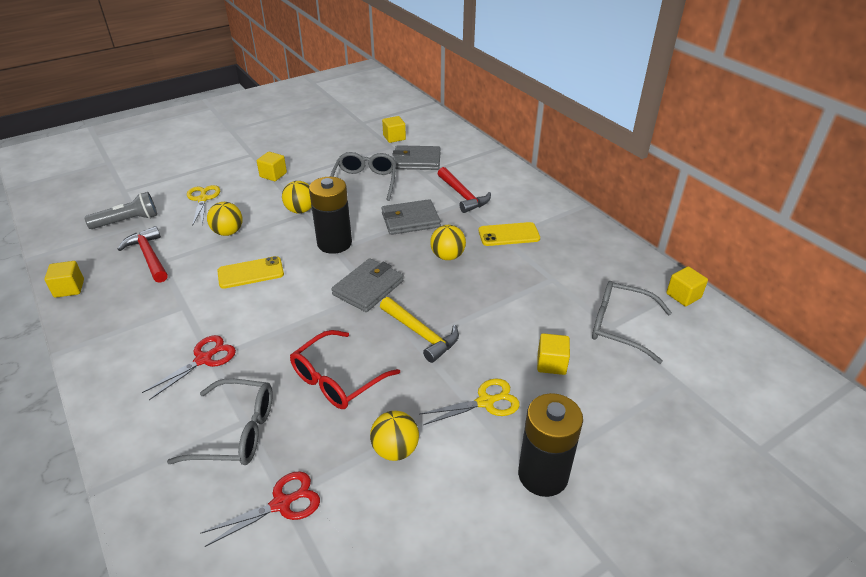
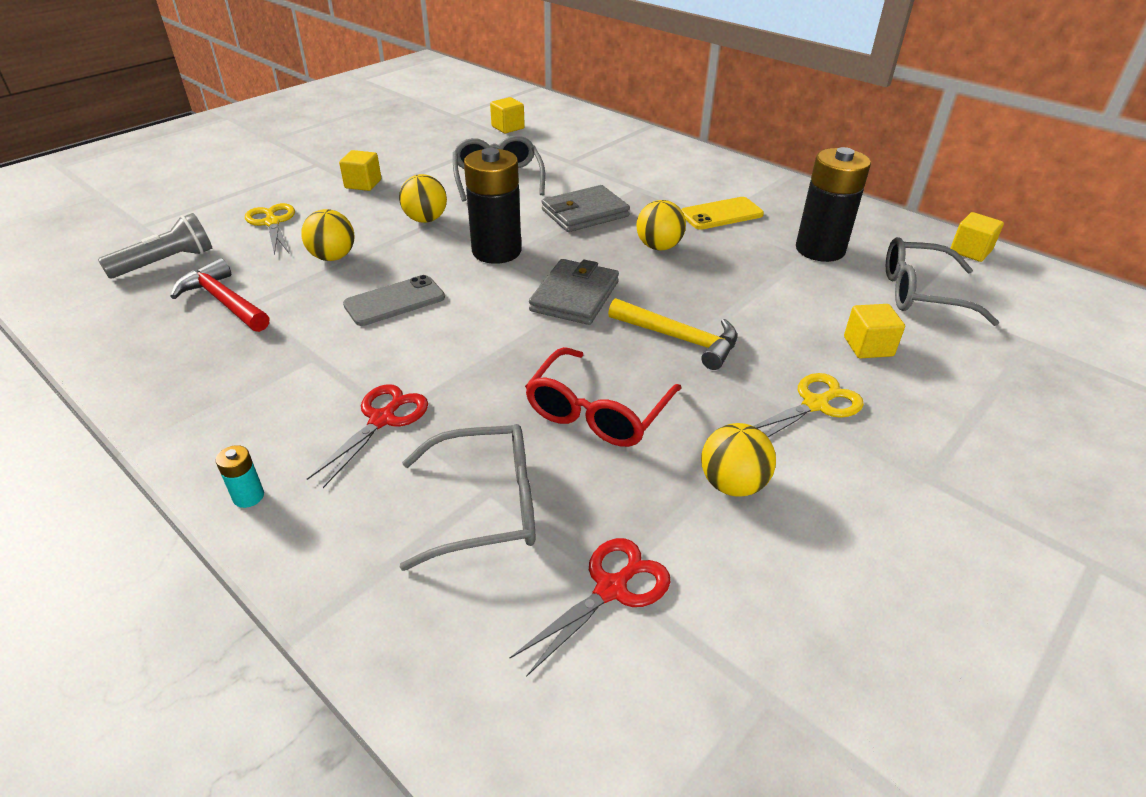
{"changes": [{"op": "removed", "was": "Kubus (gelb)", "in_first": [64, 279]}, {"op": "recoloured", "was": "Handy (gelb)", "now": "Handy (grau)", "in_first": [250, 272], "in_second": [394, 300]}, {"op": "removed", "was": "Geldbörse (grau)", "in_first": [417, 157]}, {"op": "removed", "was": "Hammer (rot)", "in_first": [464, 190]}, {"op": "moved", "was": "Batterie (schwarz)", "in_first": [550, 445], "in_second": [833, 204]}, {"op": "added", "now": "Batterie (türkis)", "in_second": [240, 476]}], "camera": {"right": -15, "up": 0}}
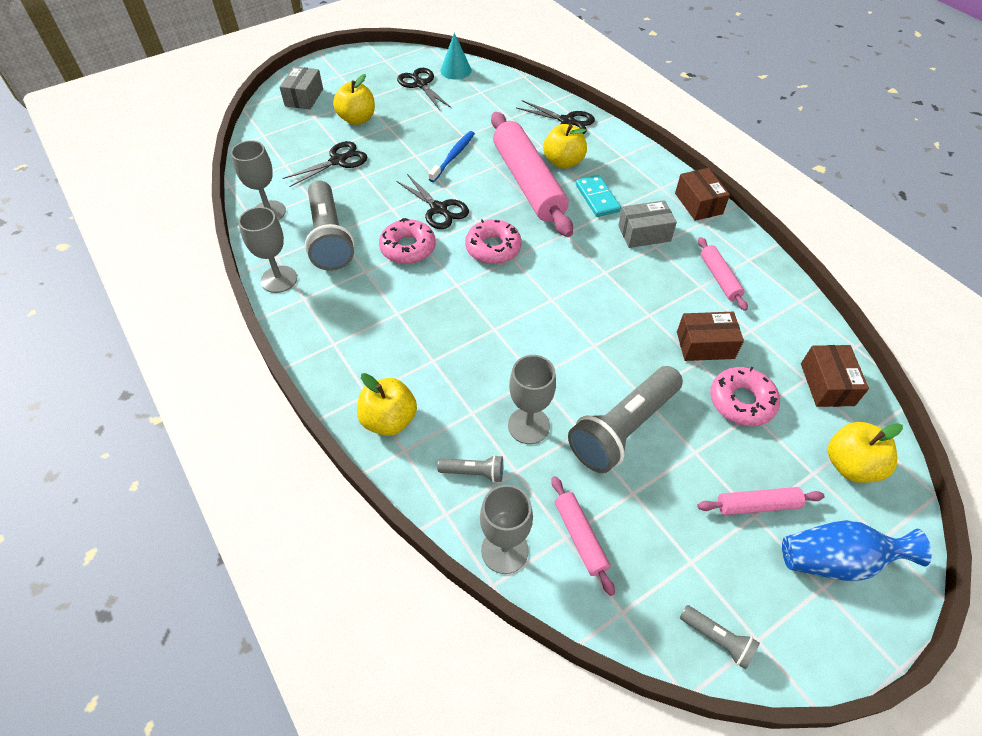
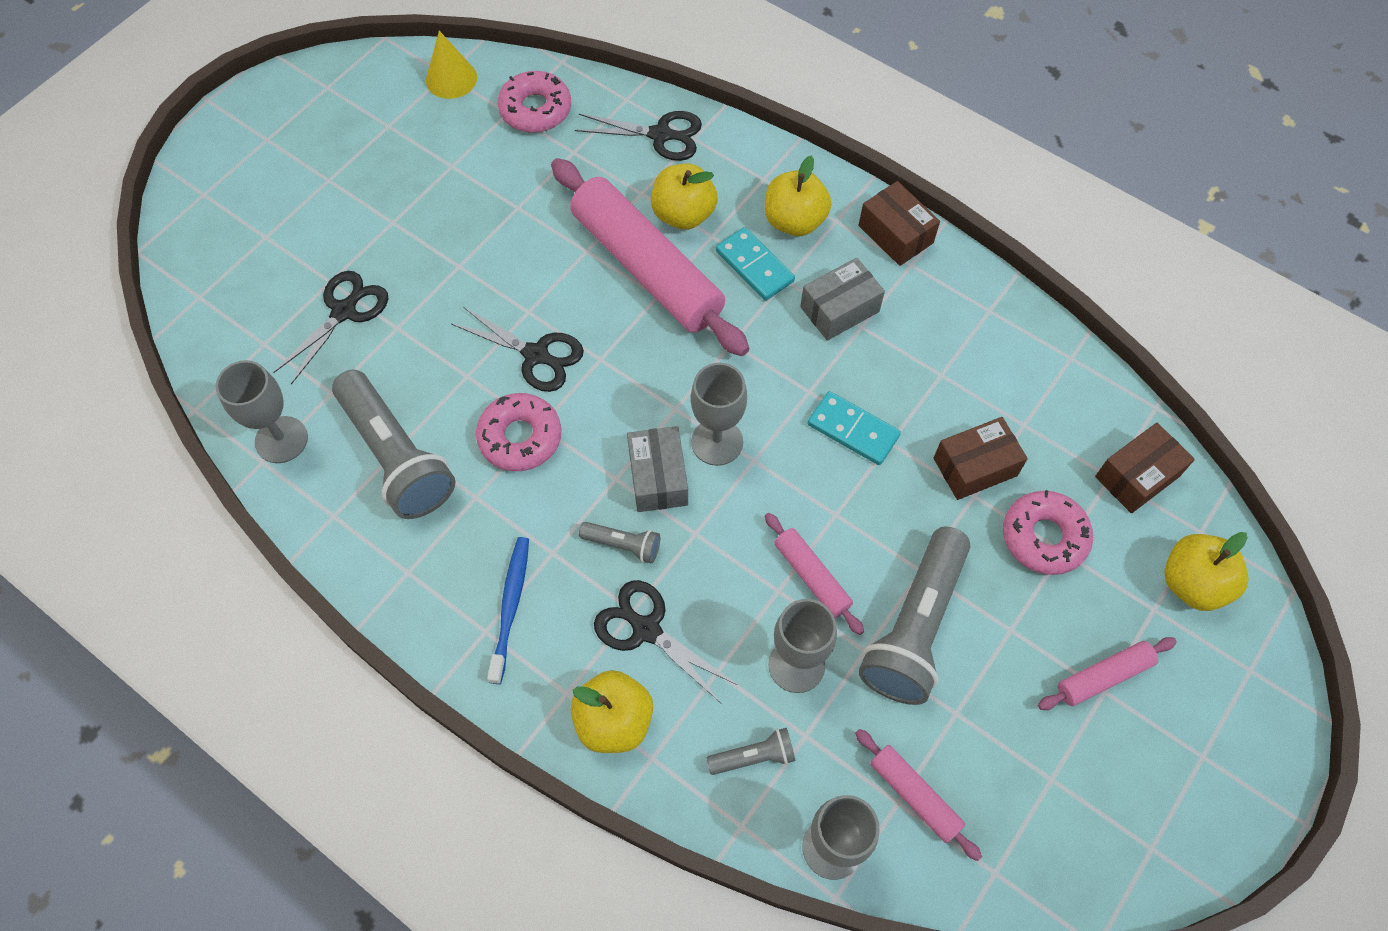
{"changes": [{"op": "moved", "was": "Kelch (grau)", "in_first": [267, 250], "in_second": [719, 414]}, {"op": "moved", "was": "Schachtel (grau)", "in_first": [301, 88], "in_second": [657, 469]}, {"op": "moved", "was": "Apfel (gelb)", "in_first": [354, 99], "in_second": [798, 196]}, {"op": "moved", "was": "Schere (schwarz)", "in_first": [424, 89], "in_second": [665, 642]}, {"op": "moved", "was": "Zahnbürste (blau)", "in_first": [451, 156], "in_second": [508, 610]}, {"op": "recoloured", "was": "Kegel (türkis)", "now": "Kegel (gelb)", "in_first": [456, 56], "in_second": [451, 65]}, {"op": "moved", "was": "Donut (rosa)", "in_first": [493, 241], "in_second": [534, 102]}, {"op": "moved", "was": "Taschenlampe (grau)", "in_first": [720, 637], "in_second": [619, 543]}, {"op": "moved", "was": "Nudelholz (rosa)", "in_first": [723, 274], "in_second": [814, 574]}, {"op": "removed", "was": "Vase (blau)", "in_first": [857, 550]}, {"op": "turned", "was": "Schachtel (braun)", "in_first": [835, 376], "in_second": [1145, 468], "clockwise": 75}, {"op": "added", "now": "Dominostein (türkis)", "in_second": [854, 428]}], "camera": {"right": -20, "up": 10}}
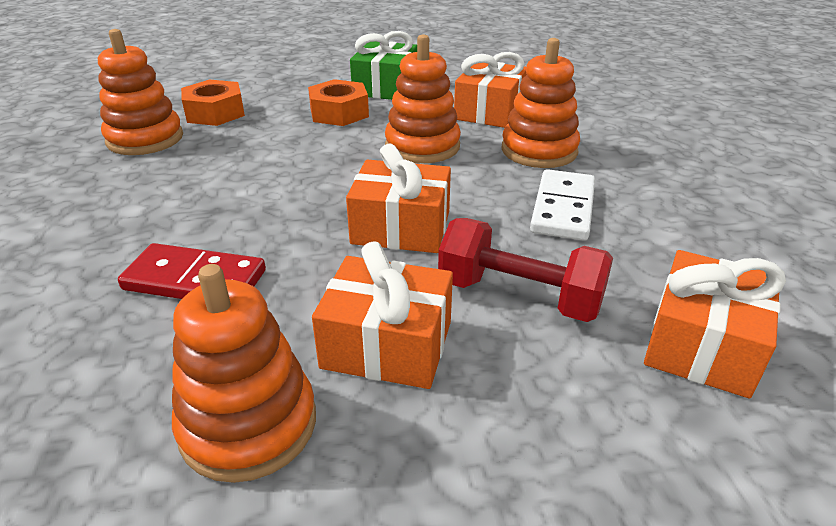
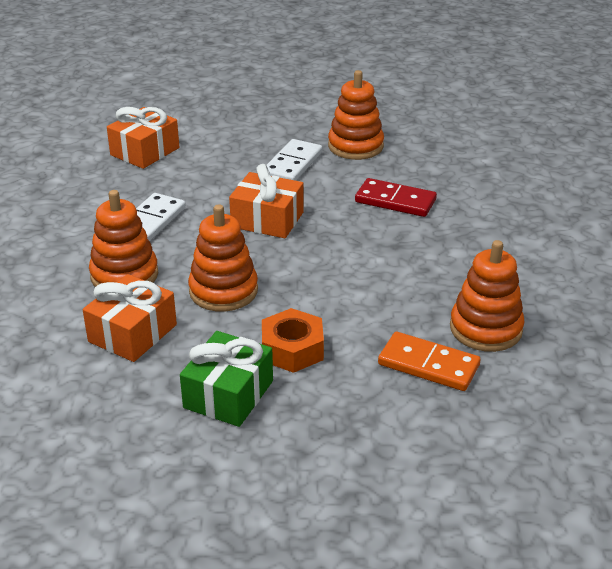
{"changes": [{"op": "replaced", "was": "Sechskantmutter (orange)", "now": "Dominostein (orange)", "in_first": [213, 103], "in_second": [429, 361]}, {"op": "replaced", "was": "Geschenk (orange)", "now": "Dominostein (weiß)", "in_first": [382, 315], "in_second": [294, 160]}, {"op": "removed", "was": "Hantel (rot)", "in_first": [525, 270]}], "camera": {"right": -170, "up": 0}}
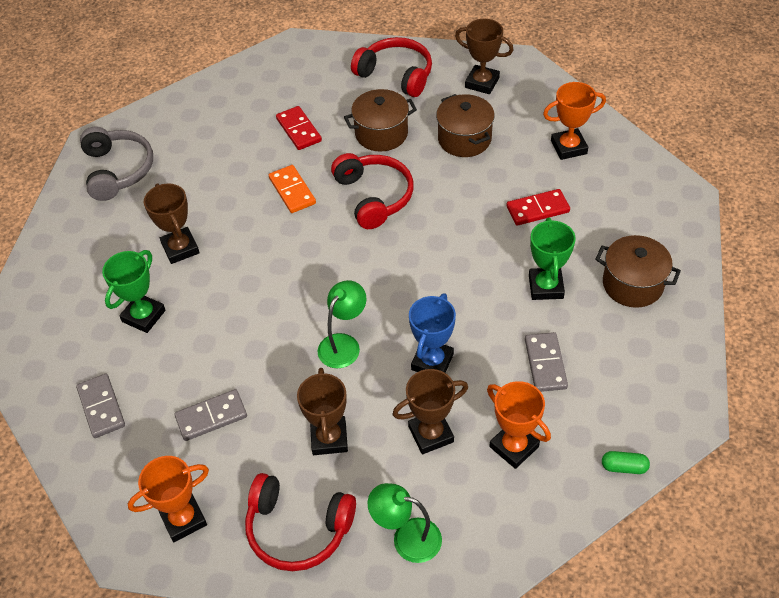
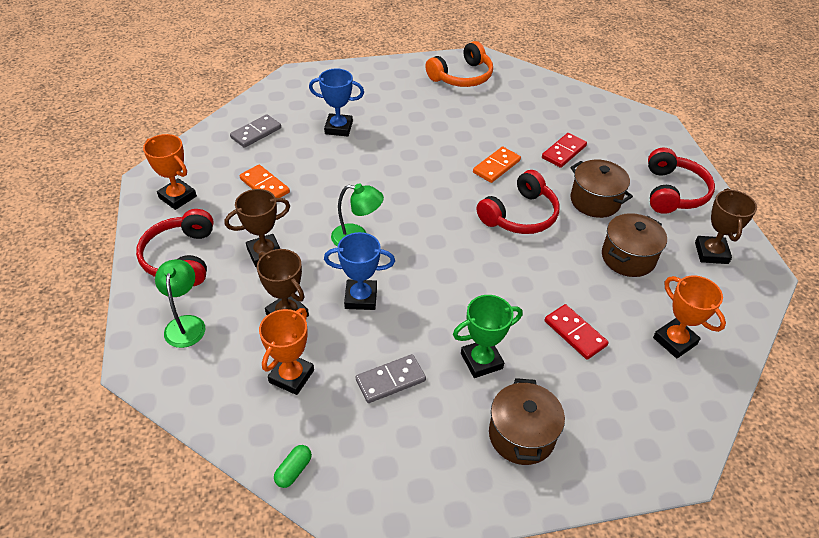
{"changes": [{"op": "recoloured", "was": "Kopfhörer (grau)", "now": "Kopfhörer (orange)", "in_first": [116, 163], "in_second": [459, 64]}, {"op": "recoloured", "was": "Pokal (grün)", "now": "Pokal (blau)", "in_first": [133, 291], "in_second": [336, 102]}, {"op": "removed", "was": "Pokal (braun)", "in_first": [172, 223]}, {"op": "recoloured", "was": "Dominostein (grau)", "now": "Dominostein (orange)", "in_first": [210, 415], "in_second": [265, 181]}, {"op": "turned", "was": "Kapsel (grün)", "in_first": [626, 462], "in_second": [293, 466], "clockwise": 45}], "camera": {"right": 65, "up": -5}}
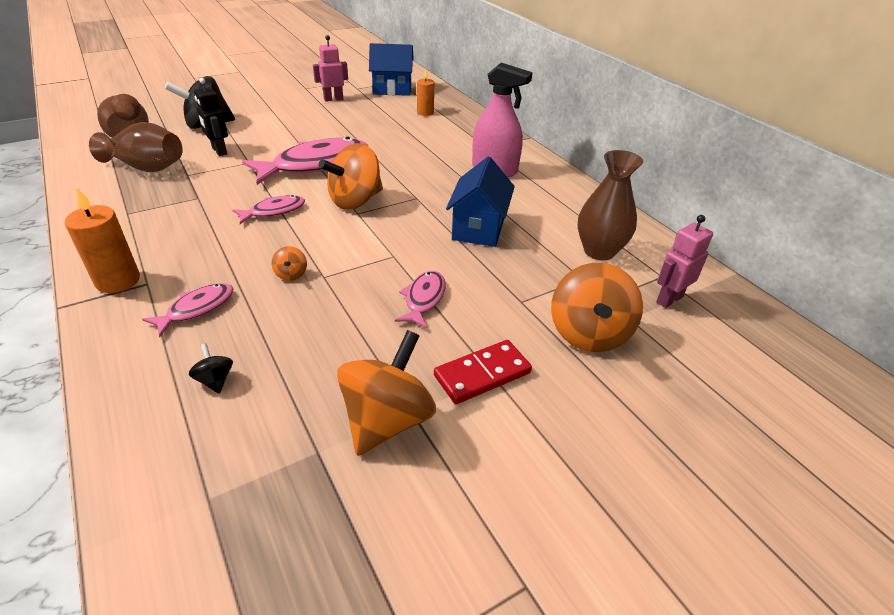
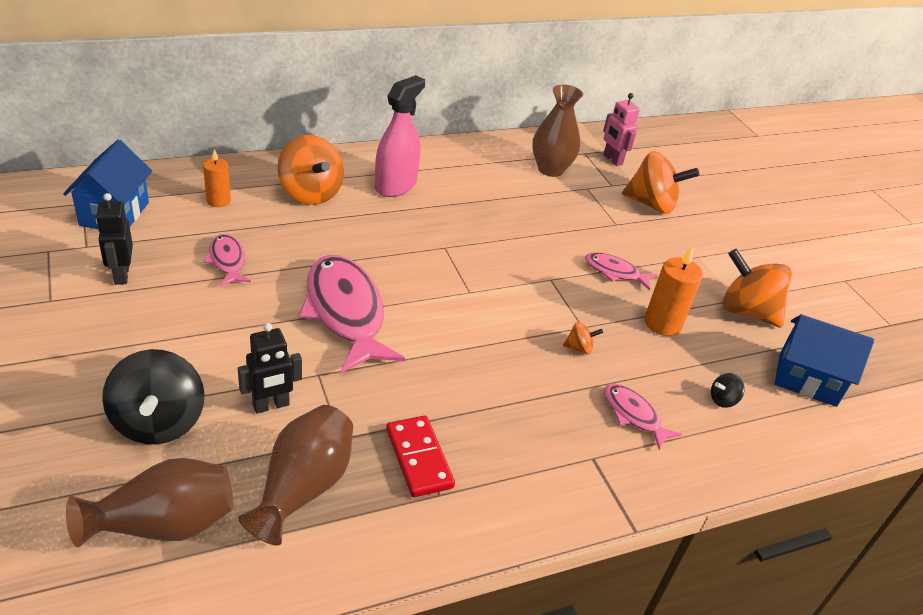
{"changes": [{"op": "moved", "was": "Kerze (orange)", "in_first": [102, 240], "in_second": [674, 291]}, {"op": "moved", "was": "Fisch (rosa)", "in_first": [268, 209], "in_second": [227, 260]}, {"op": "recoloured", "was": "Roboter (rosa)", "now": "Roboter (schwarz)", "in_first": [330, 68], "in_second": [114, 239]}, {"op": "moved", "was": "Kreisel (orange)", "in_first": [350, 176], "in_second": [310, 170]}, {"op": "moved", "was": "Dominostein (rot)", "in_first": [483, 372], "in_second": [420, 456]}, {"op": "moved", "was": "Haus (blau)", "in_first": [480, 202], "in_second": [824, 360]}], "camera": {"right": -85, "up": 0}}
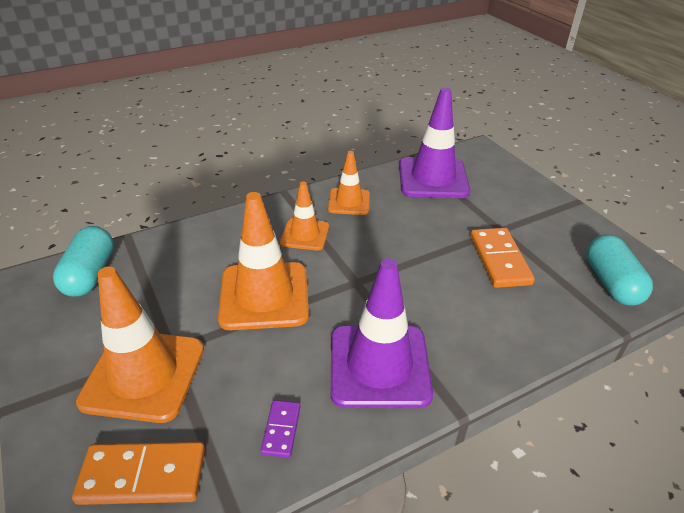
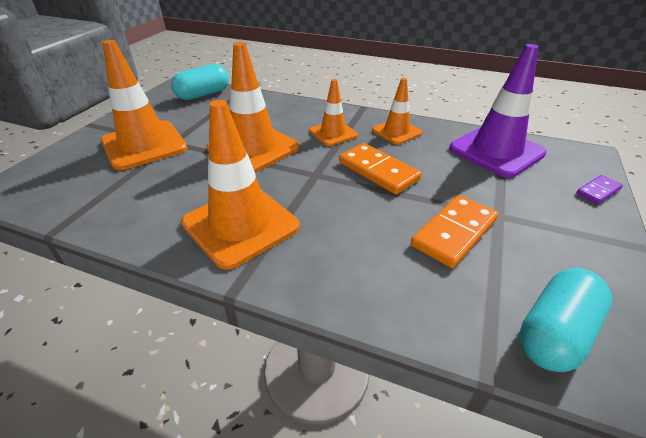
{"changes": [{"op": "moved", "was": "Dominostein (orange)", "in_first": [138, 473], "in_second": [380, 168]}, {"op": "moved", "was": "Dominostein (lila)", "in_first": [281, 429], "in_second": [599, 189]}, {"op": "recoloured", "was": "Leitkegel (lila)", "now": "Leitkegel (orange)", "in_first": [382, 333], "in_second": [240, 185]}], "camera": {"right": 50, "up": 0}}
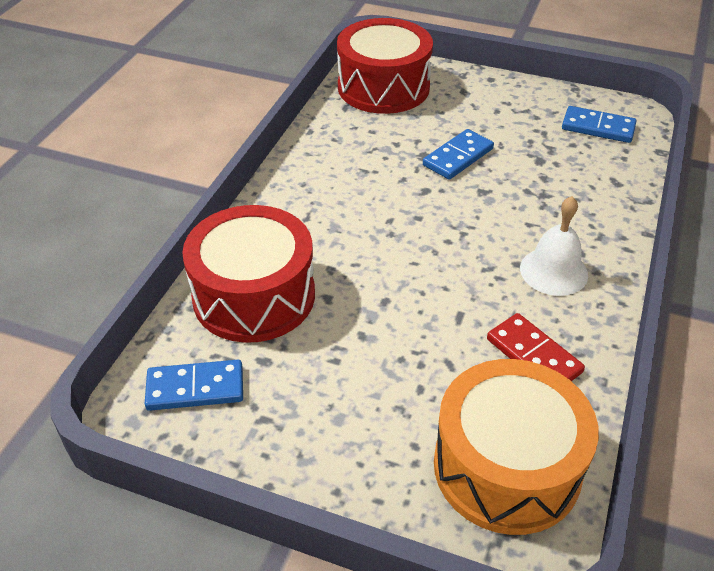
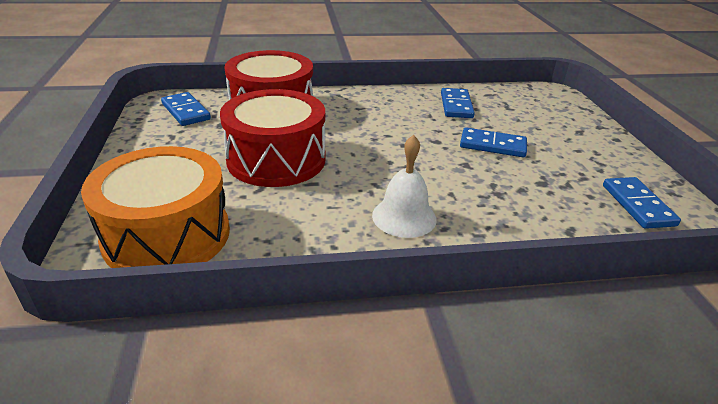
{"changes": [{"op": "moved", "was": "Trommel (rot)", "in_first": [385, 66], "in_second": [272, 138]}, {"op": "removed", "was": "Dominostein (rot)", "in_first": [536, 347]}, {"op": "added", "now": "Dominostein (blau)", "in_second": [458, 103]}], "camera": {"right": 60, "up": -10}}
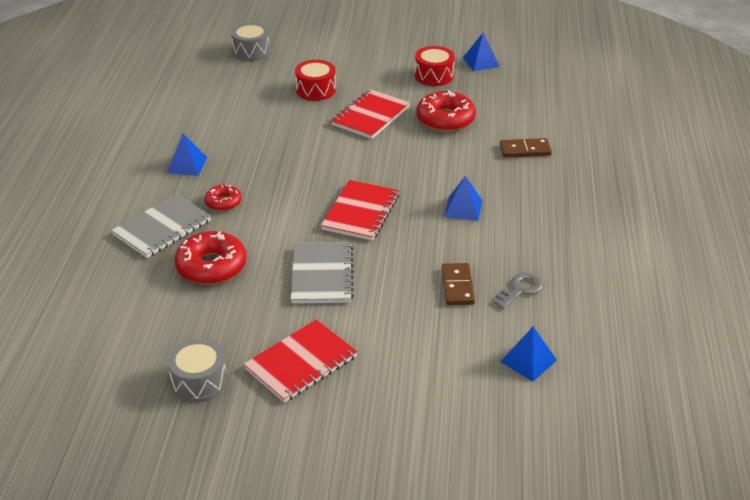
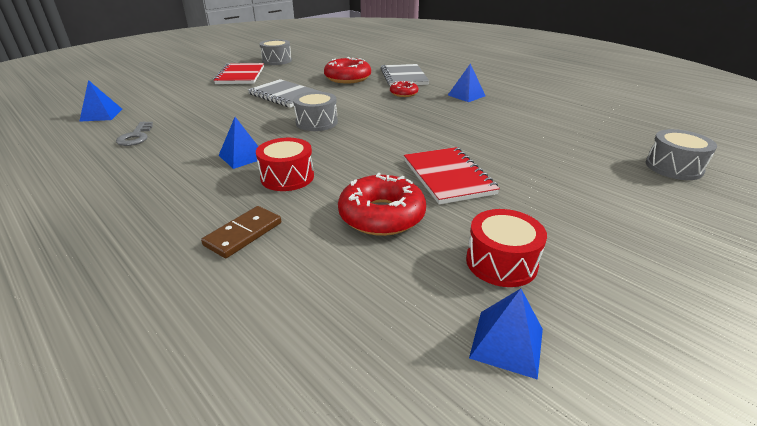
{"changes": [{"op": "moved", "was": "Trommel (rot)", "in_first": [315, 80], "in_second": [285, 164]}, {"op": "replaced", "was": "Notizbuch (rot)", "now": "Trommel (grau)", "in_first": [360, 210], "in_second": [315, 111]}, {"op": "removed", "was": "Dominostein (braun)", "in_first": [458, 284]}], "camera": {"right": 130, "up": -5}}
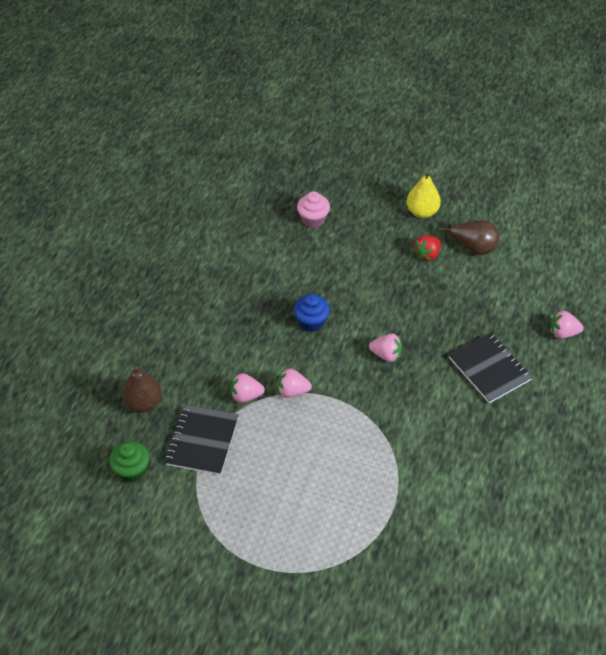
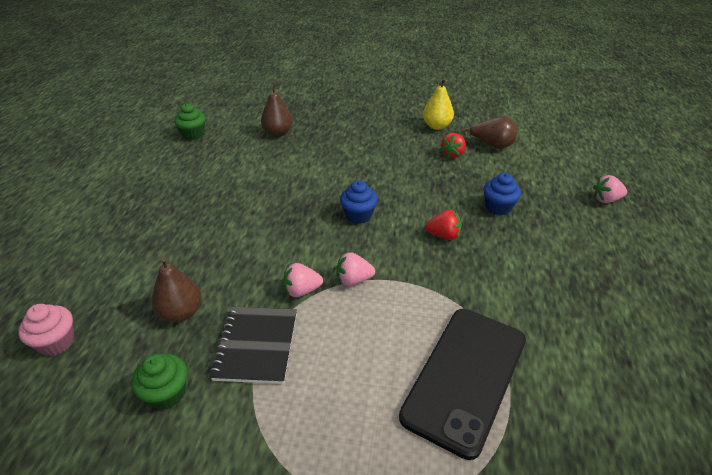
{"changes": [{"op": "moved", "was": "Muffin (rosa)", "in_first": [313, 209], "in_second": [46, 330]}, {"op": "recoloured", "was": "Erdbeere (rosa)", "now": "Erdbeere (rot)", "in_first": [385, 347], "in_second": [443, 224]}, {"op": "removed", "was": "Notizbuch (schwarz)", "in_first": [491, 367]}, {"op": "added", "now": "Muffin (grün)", "in_second": [190, 121]}, {"op": "added", "now": "Birne (braun)", "in_second": [277, 110]}, {"op": "added", "now": "Handy (schwarz)", "in_second": [462, 384]}, {"op": "added", "now": "Muffin (blau)", "in_second": [502, 194]}], "camera": {"right": -10, "up": -10}}
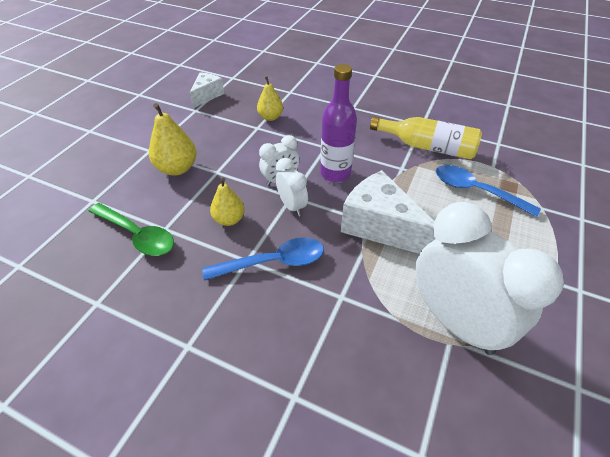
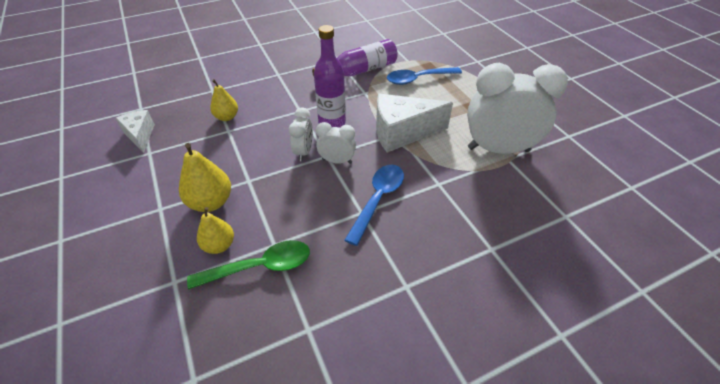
{"changes": [{"op": "moved", "was": "Birne (gelb)", "in_first": [227, 202], "in_second": [215, 230]}, {"op": "recoloured", "was": "Flasche (gelb)", "now": "Flasche (lila)", "in_first": [426, 137], "in_second": [355, 57]}], "camera": {"right": -50, "up": 0}}
